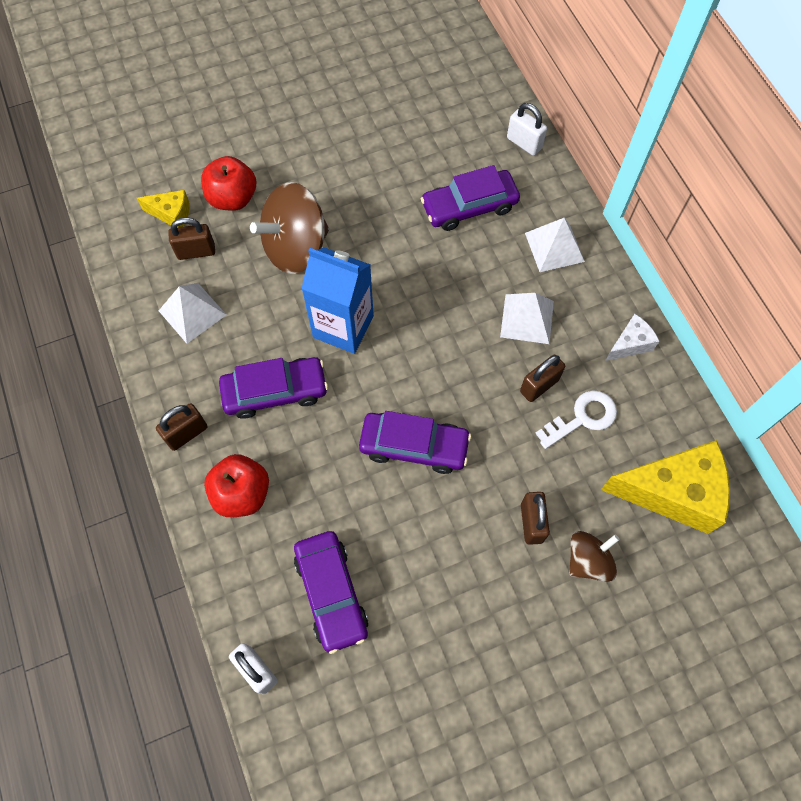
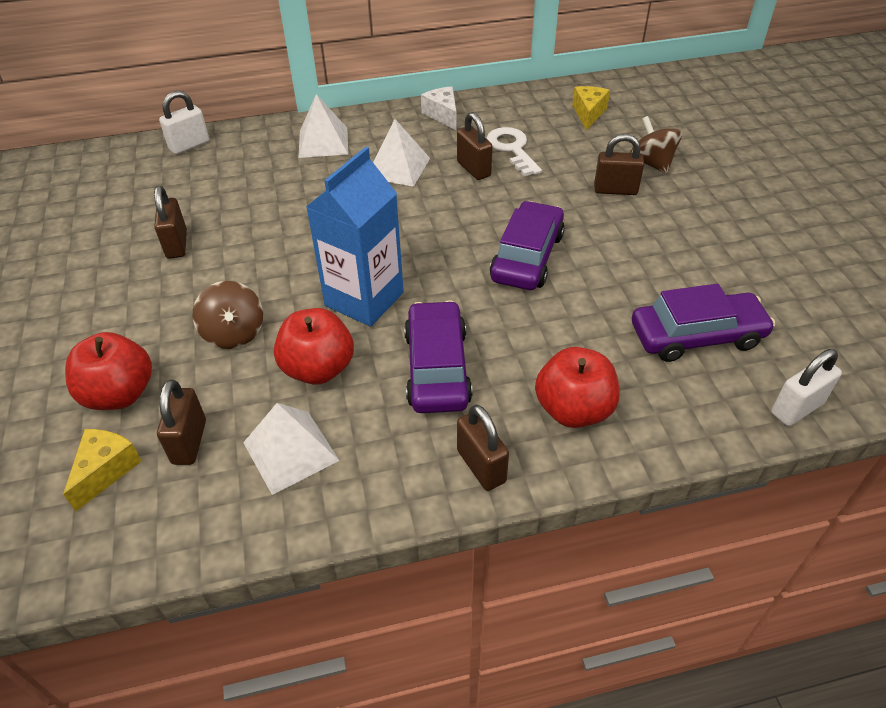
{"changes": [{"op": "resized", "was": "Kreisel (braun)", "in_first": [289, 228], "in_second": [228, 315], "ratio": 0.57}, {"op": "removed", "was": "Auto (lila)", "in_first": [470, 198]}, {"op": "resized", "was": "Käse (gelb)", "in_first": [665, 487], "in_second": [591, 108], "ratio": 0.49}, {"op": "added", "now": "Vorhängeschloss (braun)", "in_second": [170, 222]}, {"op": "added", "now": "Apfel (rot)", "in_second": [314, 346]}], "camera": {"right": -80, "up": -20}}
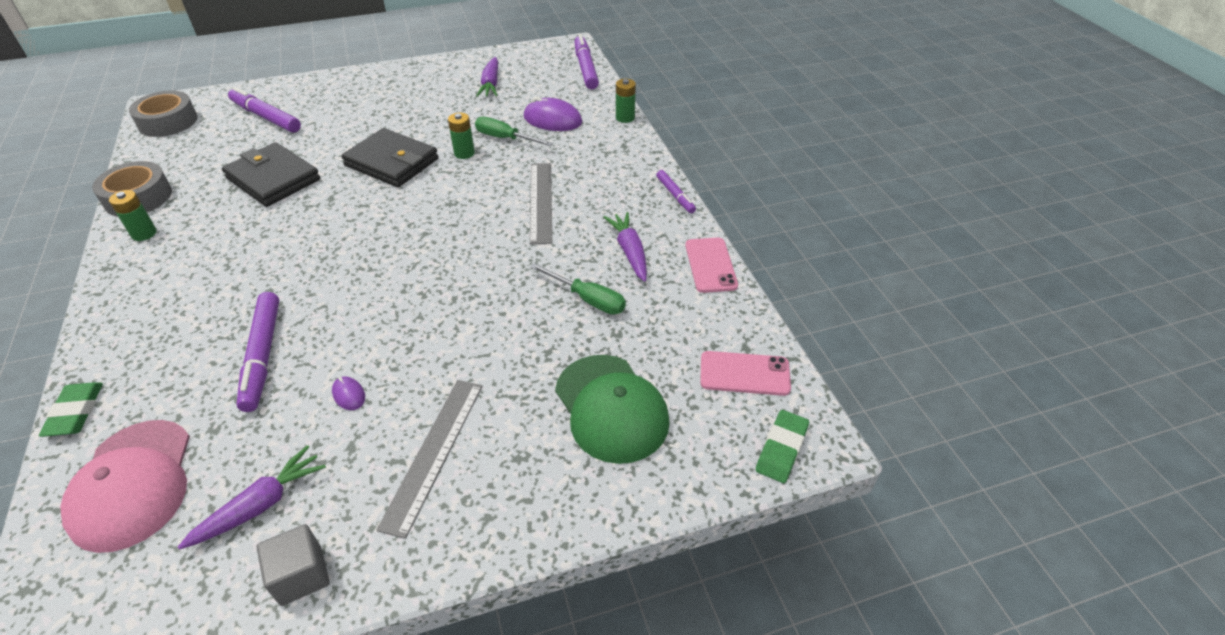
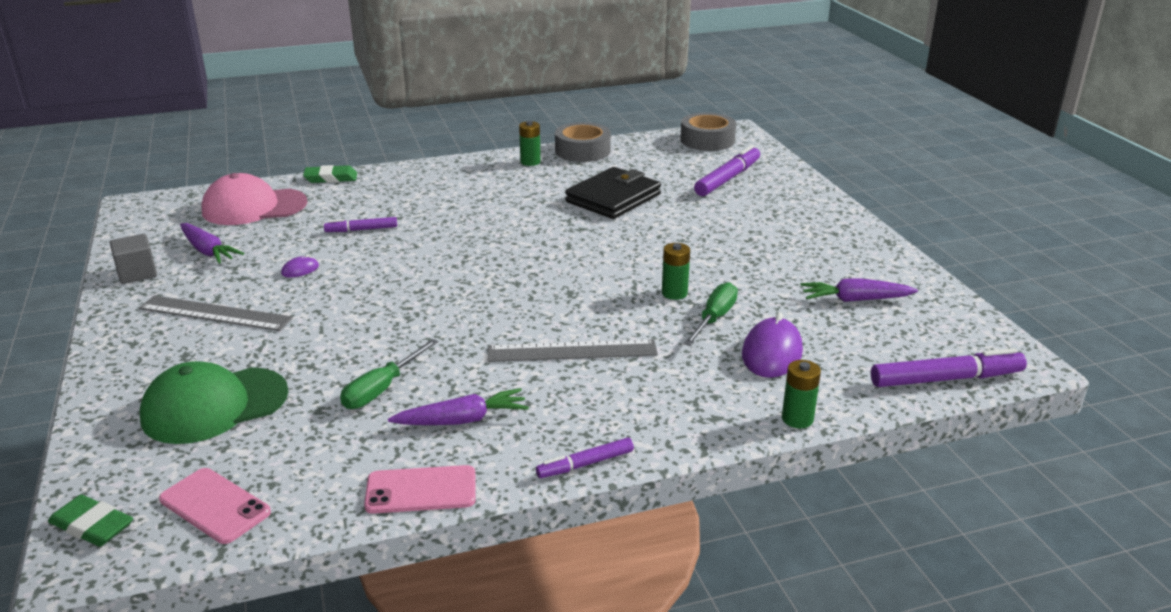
{"changes": [{"op": "resized", "was": "Filzstift (lila)", "in_first": [257, 352], "in_second": [360, 224], "ratio": 0.58}, {"op": "removed", "was": "Geldbörse (schwarz)", "in_first": [390, 157]}, {"op": "turned", "was": "Handy (rosa)", "in_first": [745, 373], "in_second": [215, 506], "clockwise": -60}], "camera": {"right": 90, "up": -15}}
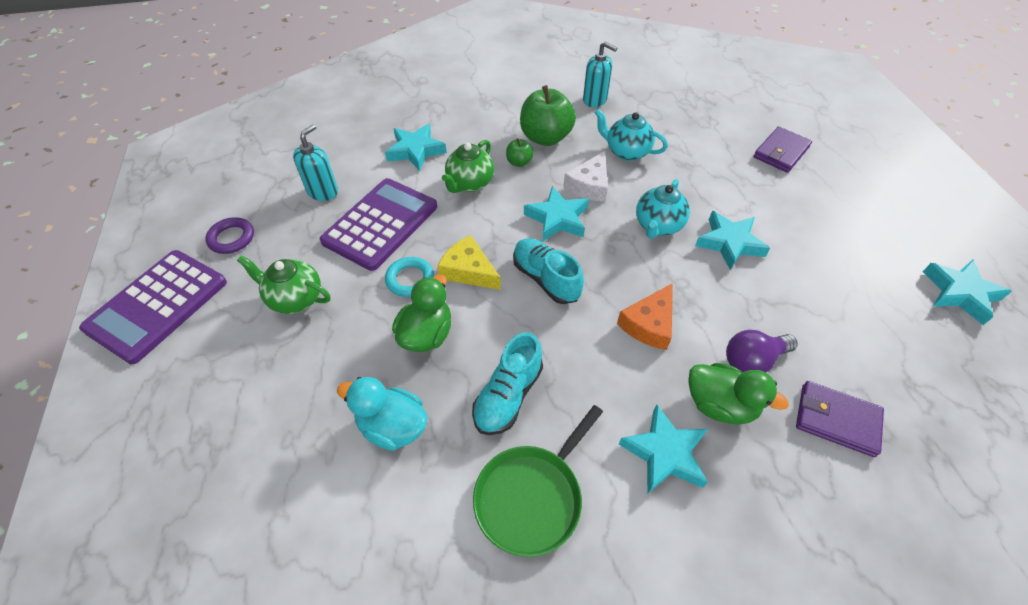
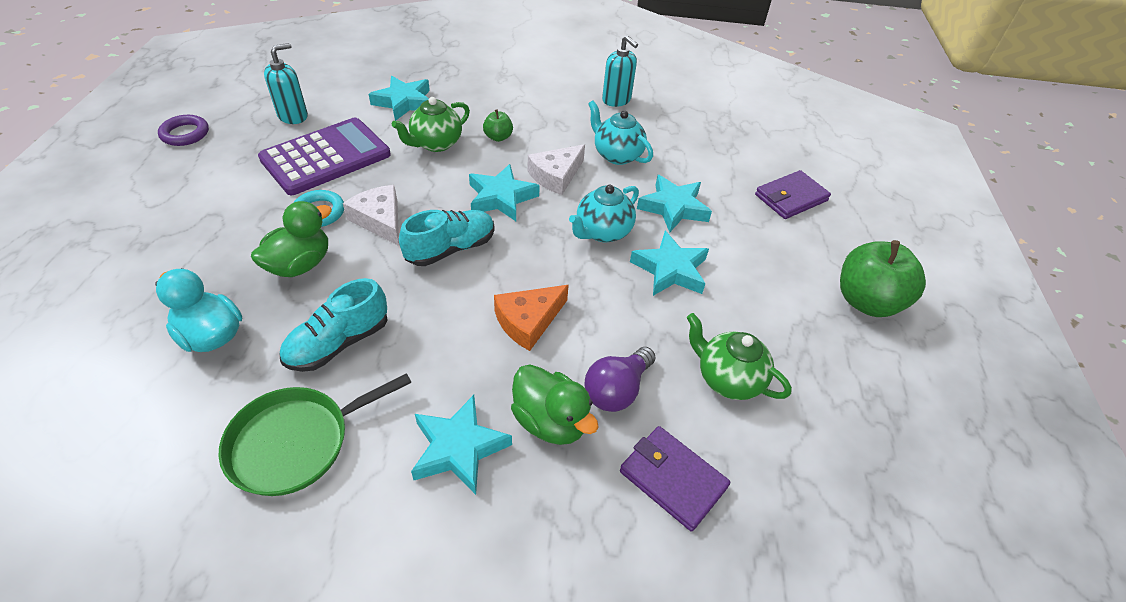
{"changes": [{"op": "removed", "was": "Taschenrechner (lila)", "in_first": [153, 307]}, {"op": "moved", "was": "Teekanne (grün)", "in_first": [284, 284], "in_second": [739, 356]}, {"op": "recoloured", "was": "Käse (gelb)", "now": "Käse (weiß)", "in_first": [469, 262], "in_second": [371, 215]}, {"op": "turned", "was": "Schuh (türkis)", "in_first": [548, 271], "in_second": [447, 238], "clockwise": 75}, {"op": "moved", "was": "Apfel (grün)", "in_first": [548, 115], "in_second": [883, 278]}, {"op": "turned", "was": "Glühbirne (lila)", "in_first": [762, 351], "in_second": [620, 379], "clockwise": -45}, {"op": "moved", "was": "Stern (türkis)", "in_first": [967, 292], "in_second": [674, 203]}], "camera": {"right": 15, "up": -5}}
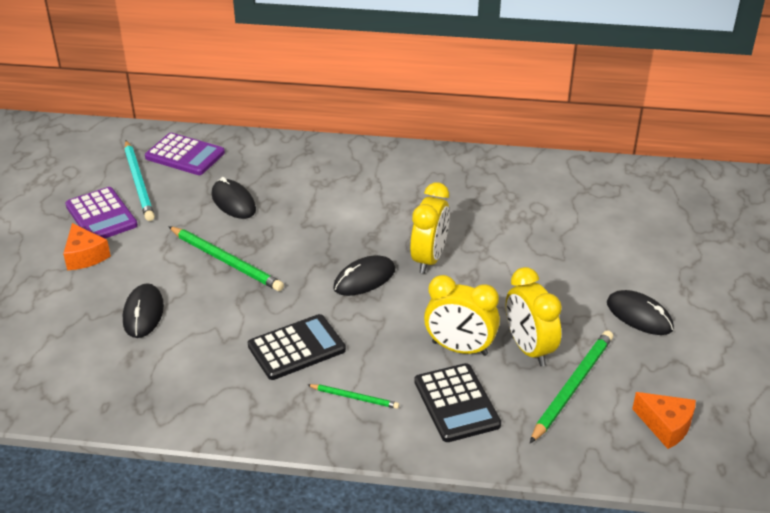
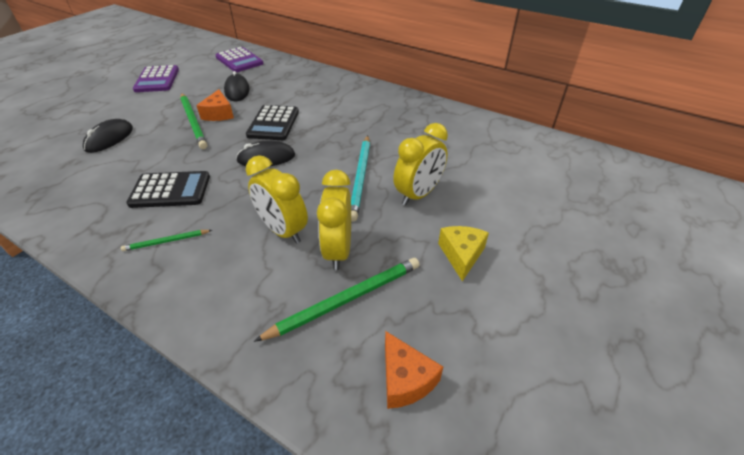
{"changes": [{"op": "moved", "was": "Käse (orange)", "in_first": [87, 246], "in_second": [215, 105]}, {"op": "moved", "was": "Bleistift (türkis)", "in_first": [139, 180], "in_second": [360, 178]}, {"op": "turned", "was": "Bleistift (grün)", "in_first": [353, 396], "in_second": [166, 240], "clockwise": 120}, {"op": "moved", "was": "Wecker (gelb)", "in_first": [430, 228], "in_second": [420, 164]}, {"op": "moved", "was": "Taschenrechner (schwarz)", "in_first": [457, 402], "in_second": [272, 122]}, {"op": "replaced", "was": "Computermaus (schwarz)", "now": "Käse (gelb)", "in_first": [640, 312], "in_second": [463, 253]}], "camera": {"right": 25, "up": 5}}
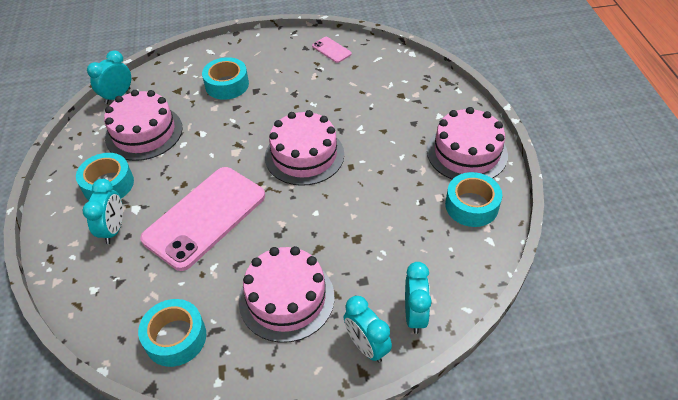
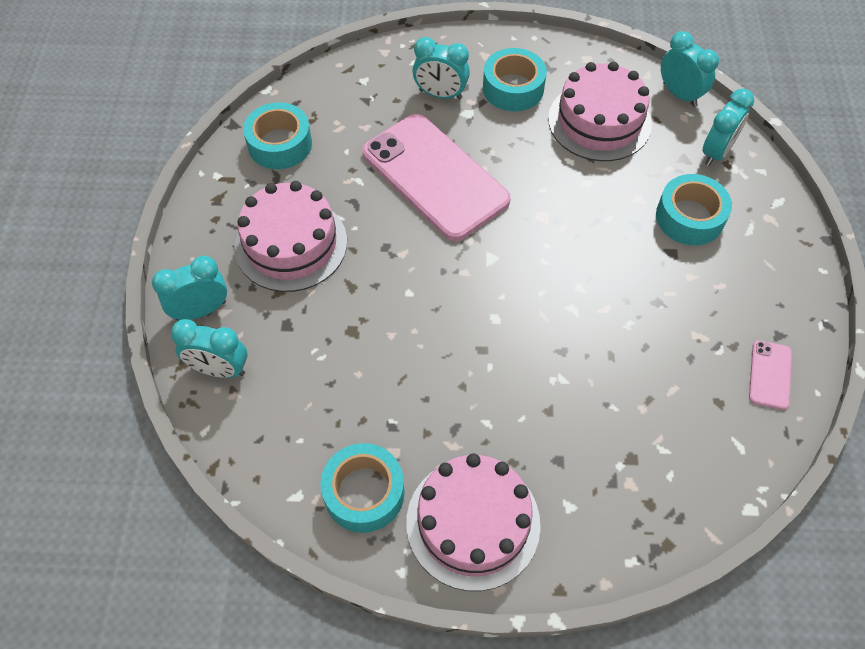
{"changes": [{"op": "removed", "was": "Kuchen (rosa)", "in_first": [304, 148]}, {"op": "turned", "was": "Handy (rosa)", "in_first": [332, 50], "in_second": [770, 375], "clockwise": -45}, {"op": "added", "now": "Wecker (türkis)", "in_second": [728, 127]}], "camera": {"right": 100, "up": 10}}
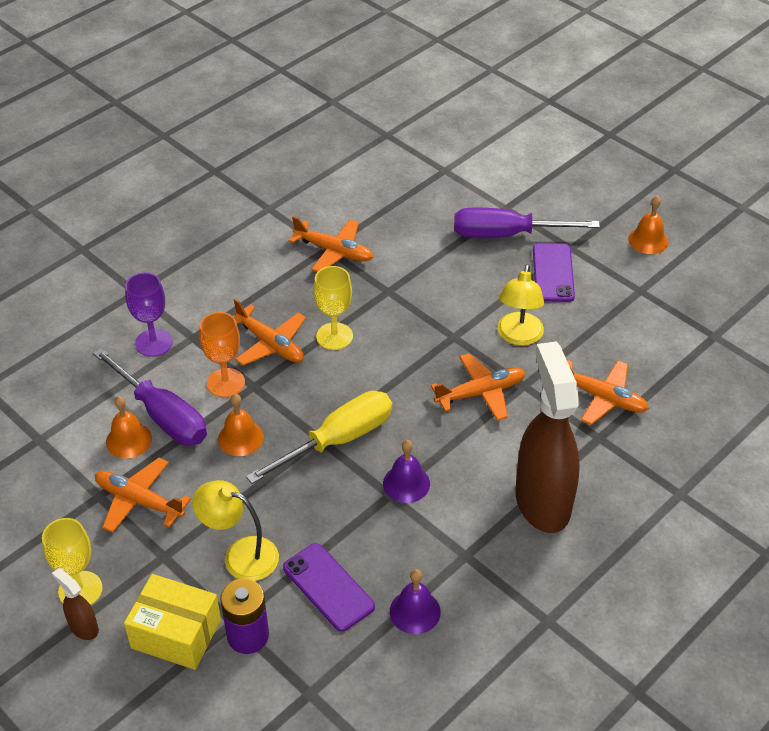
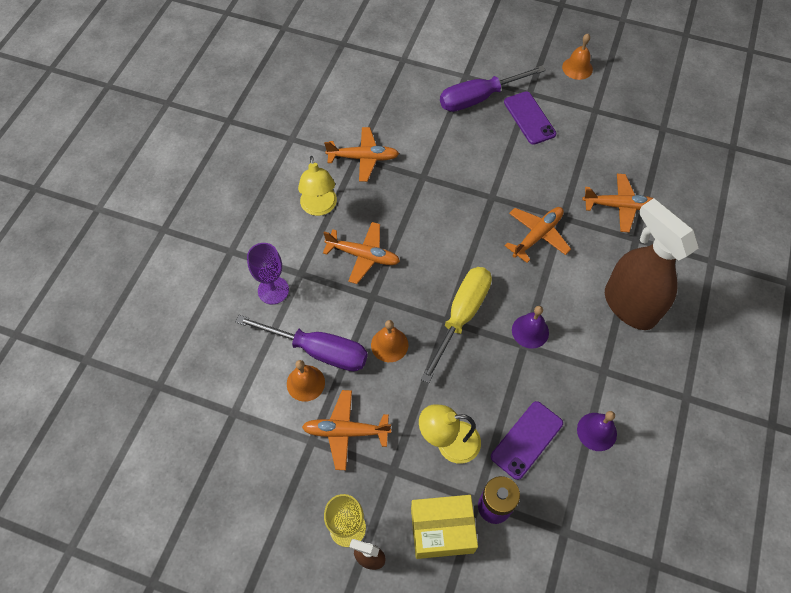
{"changes": [{"op": "removed", "was": "Kelch (orange)", "in_first": [222, 354]}, {"op": "turned", "was": "Handy (lila)", "in_first": [329, 587], "in_second": [527, 440], "clockwise": -75}, {"op": "removed", "was": "Kelch (gelb)", "in_first": [333, 308]}, {"op": "moved", "was": "Lampe (gelb)", "in_first": [521, 305], "in_second": [317, 186]}], "camera": {"right": -25, "up": 15}}
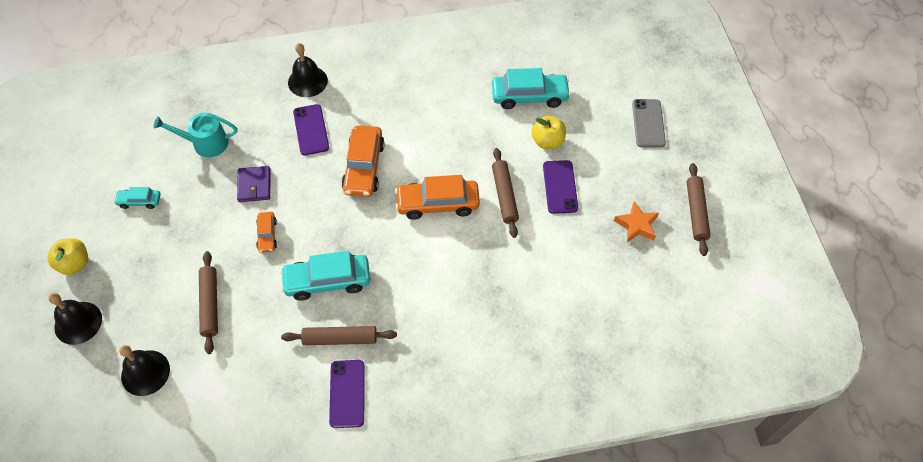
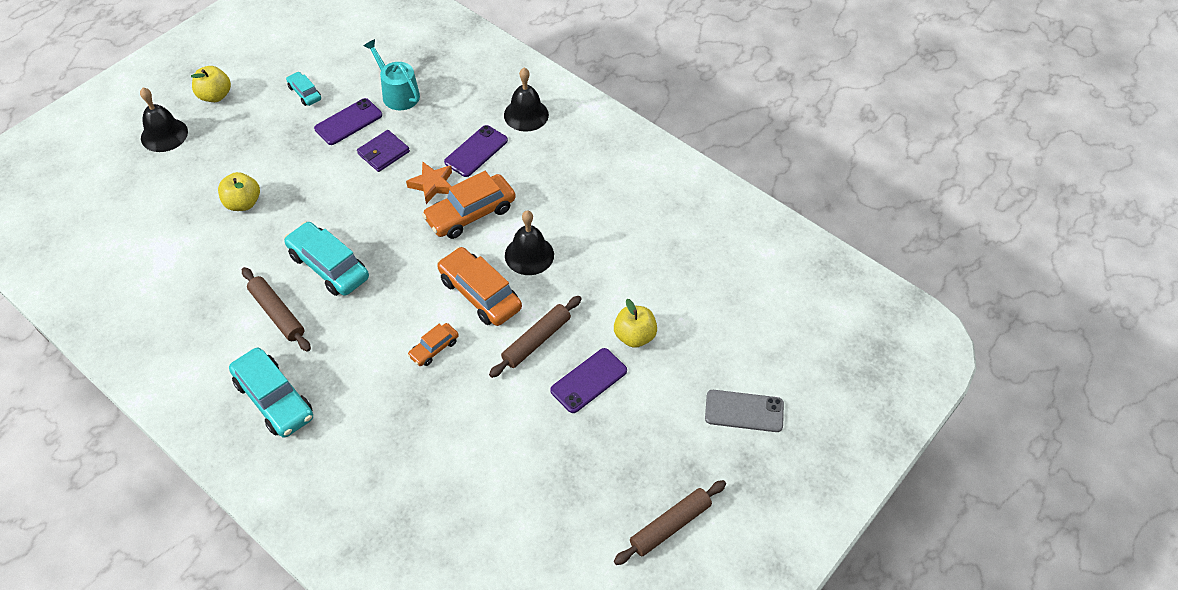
{"changes": [{"op": "moved", "was": "Glocke (schwarz)", "in_first": [144, 370], "in_second": [529, 243]}, {"op": "replaced", "was": "Nudelholz (braun)", "now": "Apfel (gelb)", "in_first": [208, 302], "in_second": [239, 191]}, {"op": "moved", "was": "Auto (orange)", "in_first": [266, 232], "in_second": [433, 344]}, {"op": "moved", "was": "Handy (lila)", "in_first": [347, 394], "in_second": [348, 121]}, {"op": "moved", "was": "Auto (türkis)", "in_first": [531, 88], "in_second": [271, 393]}, {"op": "moved", "was": "Stern (orange)", "in_first": [636, 222], "in_second": [429, 182]}, {"op": "turned", "was": "Handy (grau)", "in_first": [649, 123], "in_second": [744, 411], "clockwise": 45}], "camera": {"right": 50, "up": -5}}
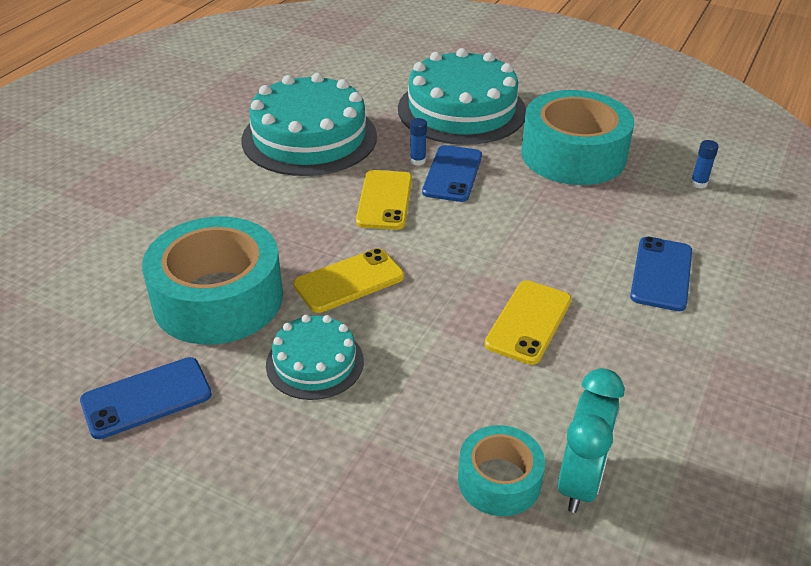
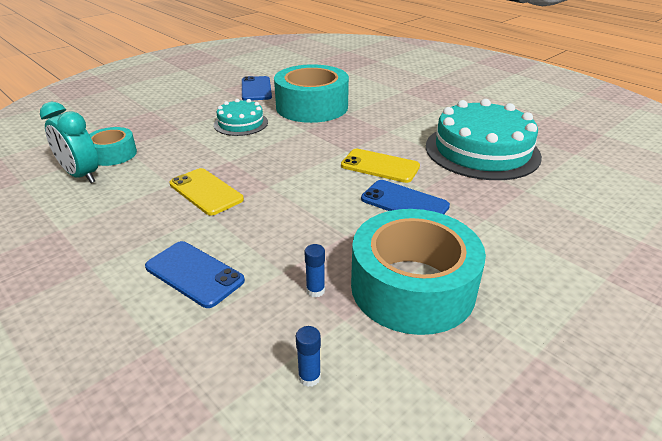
{"changes": [{"op": "removed", "was": "Handy (gelb)", "in_first": [348, 280]}, {"op": "removed", "was": "Kuchen (türkis)", "in_first": [462, 96]}, {"op": "moved", "was": "Klebestift (blau)", "in_first": [418, 142], "in_second": [314, 270]}], "camera": {"right": 110, "up": -5}}
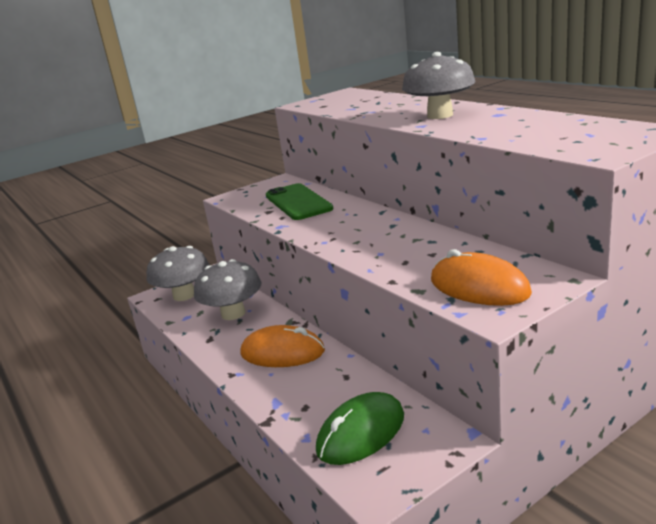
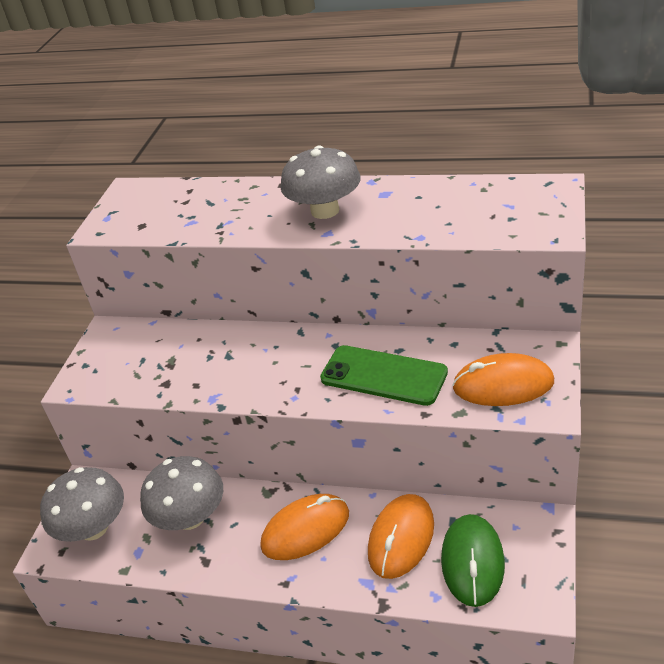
{"changes": [{"op": "moved", "was": "Handy (grün)", "in_first": [299, 201], "in_second": [384, 375]}, {"op": "added", "now": "Computermaus (orange)", "in_second": [401, 536]}], "camera": {"right": -40, "up": 15}}
